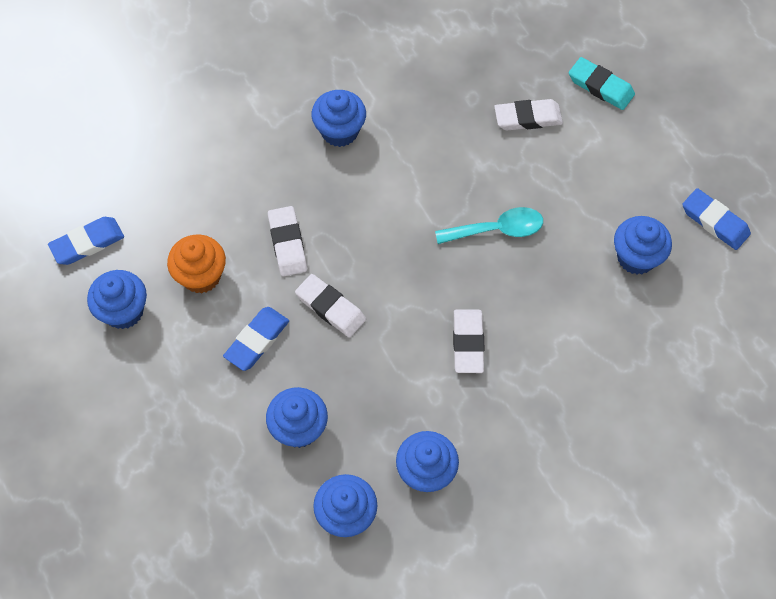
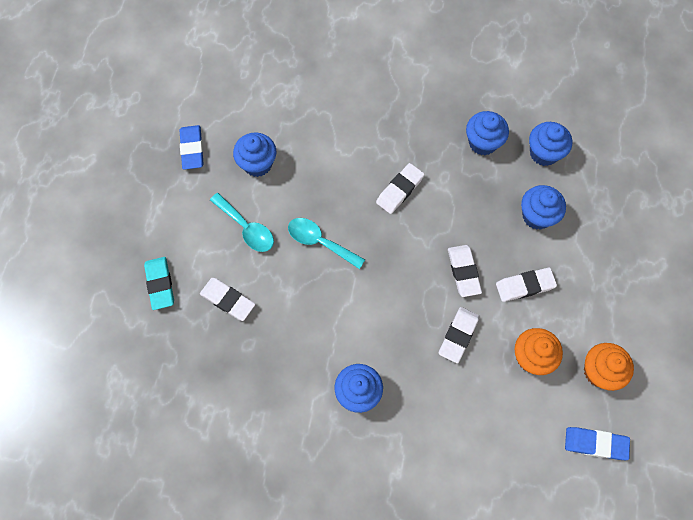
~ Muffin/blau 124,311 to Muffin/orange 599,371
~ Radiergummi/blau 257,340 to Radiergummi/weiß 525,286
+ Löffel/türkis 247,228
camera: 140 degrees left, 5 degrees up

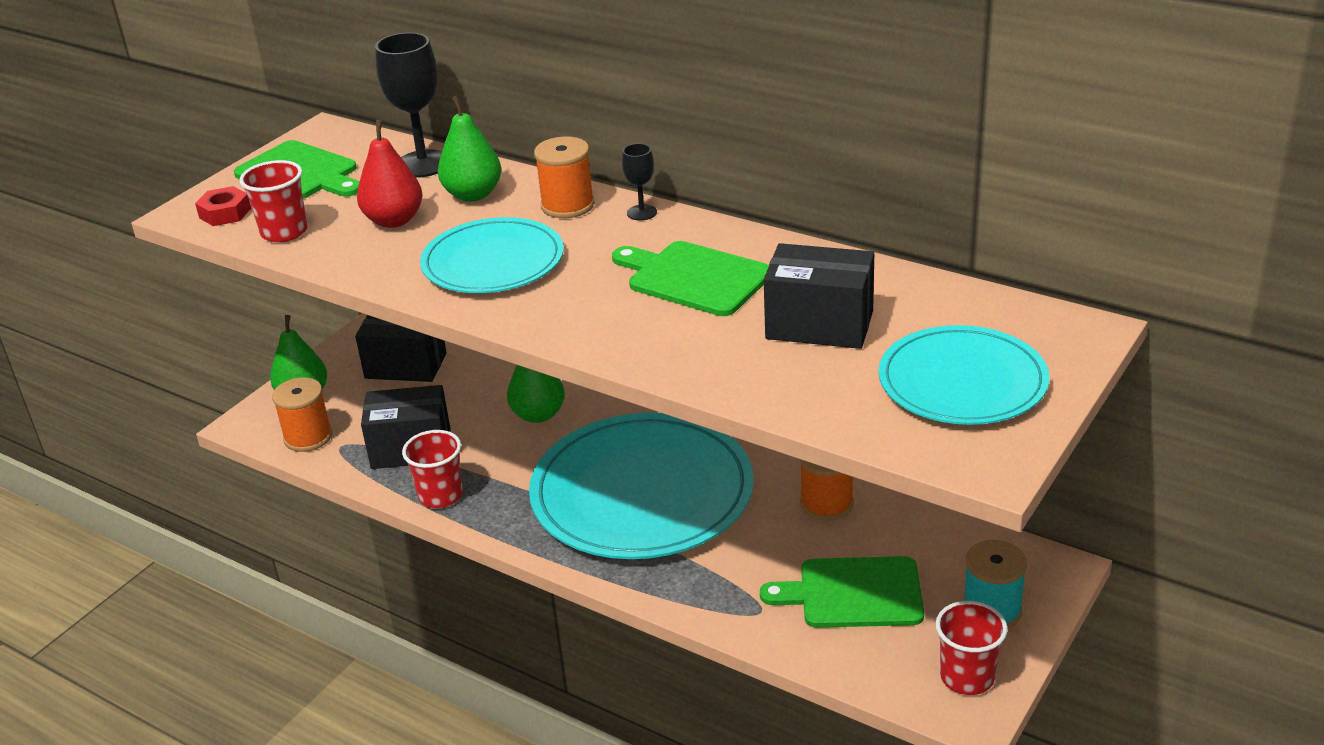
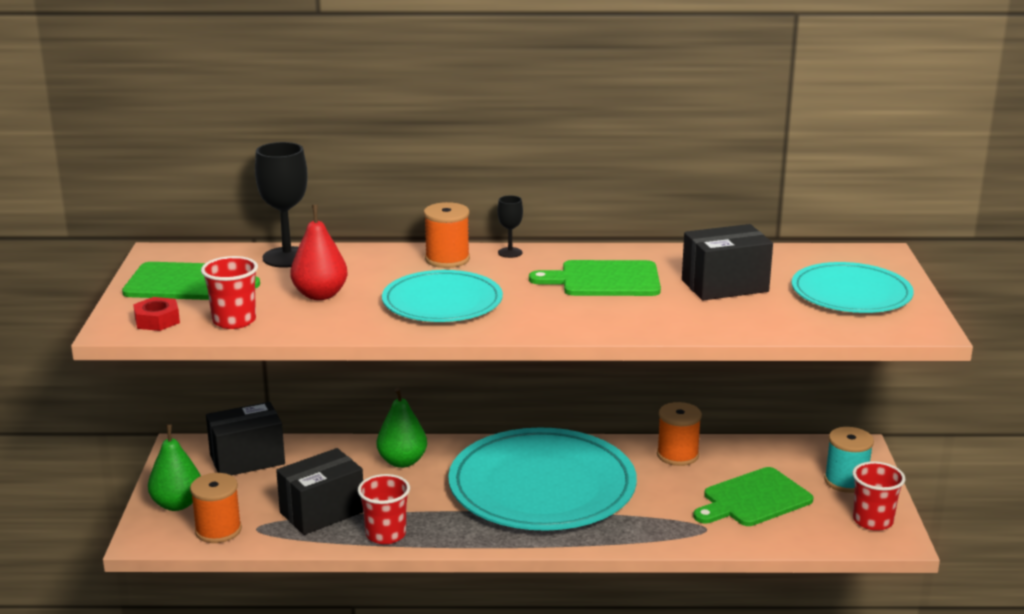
- Birne/grün 473,195
camera: 35 degrees left, 10 degrees down

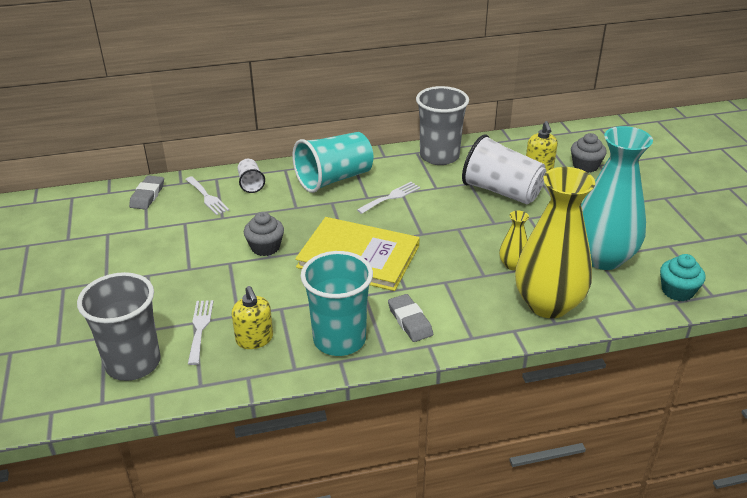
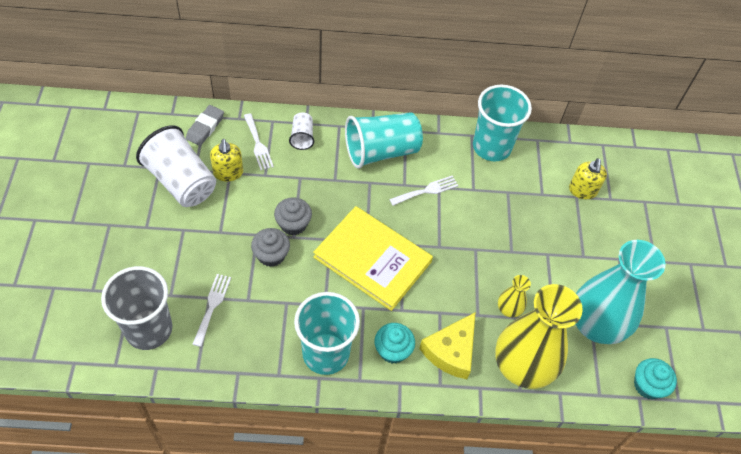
~ Seifenspender/gelb 254,339 to 228,173
~ Radiergummi/grau 410,321 to Muffin/türkis 393,350
~ Becher/grau 439,156 to Becher/türkis 491,147
~ Becher/weiß 502,191 to 181,181
~ Muffin/grau 585,166 to 271,255
+ Käse/gelb 451,351
camera: 10 degrees right, 20 degrees up

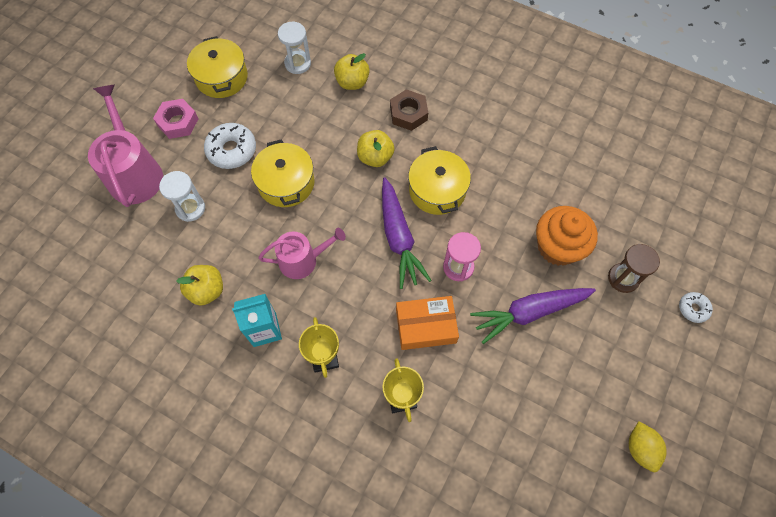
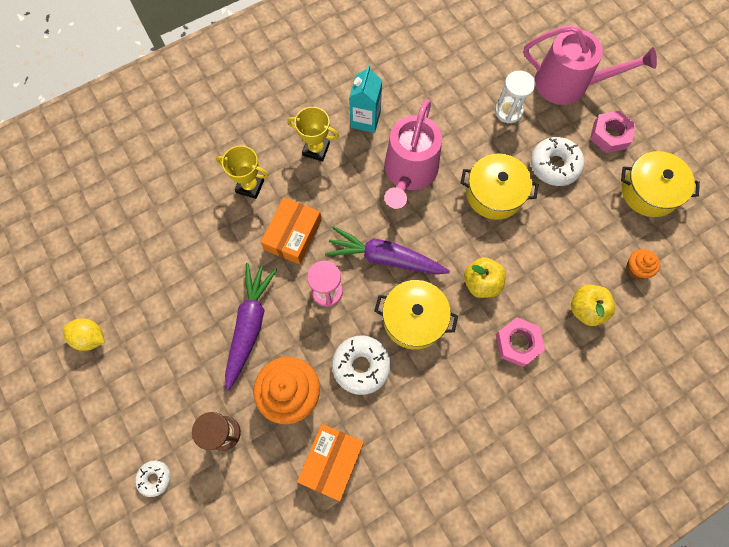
- Apfel/gelb 207,290
~ Gießkanne/rosa 303,260 = 409,172 x1.54
~ Sanduhr/weiß 298,63 to Muffin/orange 636,268
~ Sechskantmutter/braun 408,113 to Sechskantmutter/rosa 517,343
+ Schachtel/orange 332,461
+ Donut/weiß 361,366
camera: 120 degrees right, 5 degrees up

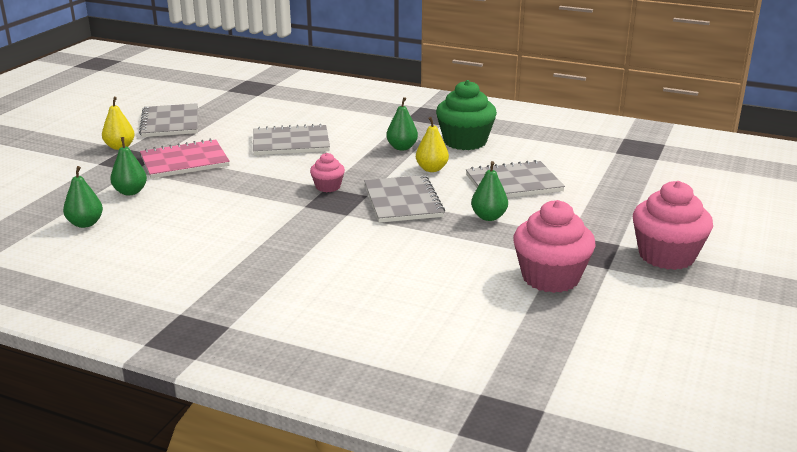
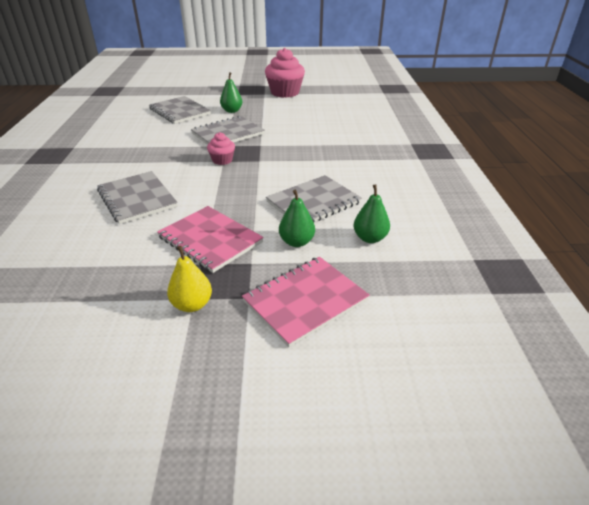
~ Notizbuch/grau 170,122 to 313,202
- Birne/grün 402,147
- Birne/gelb 431,169
- Muffin/grün 465,142
- Muffin/rosa 666,256
+ Notizbuch/rosa 305,301
camera: 115 degrees left, 10 degrees up

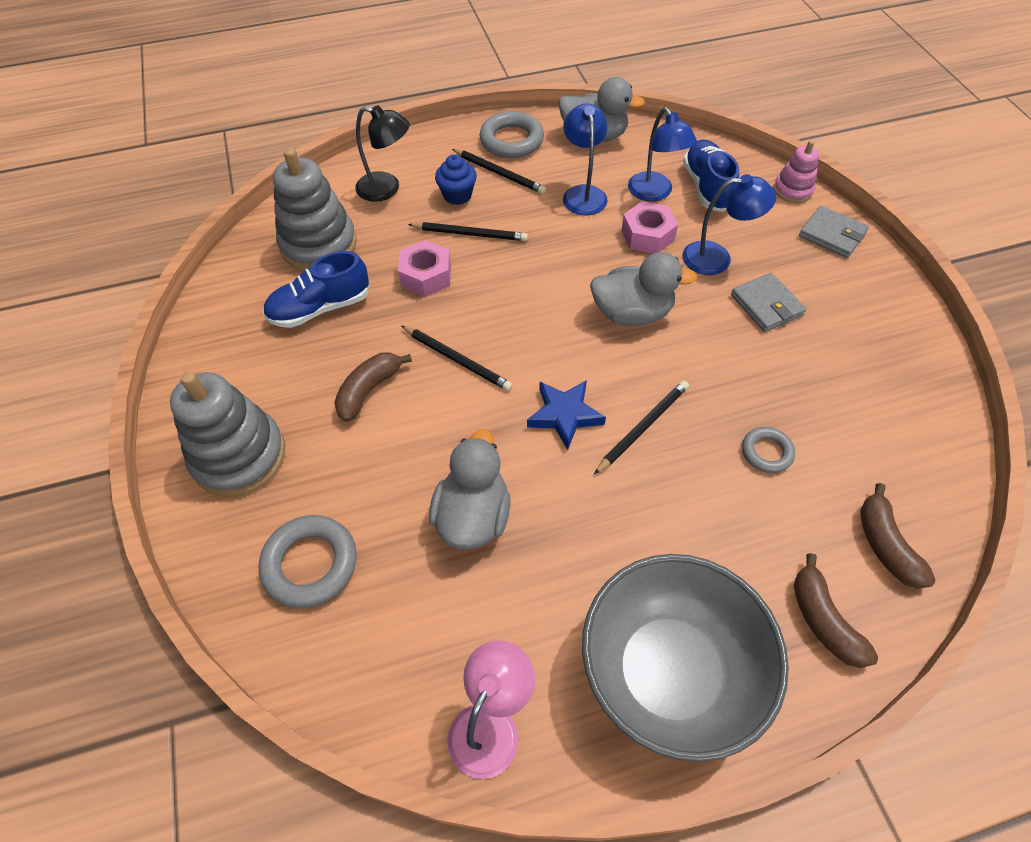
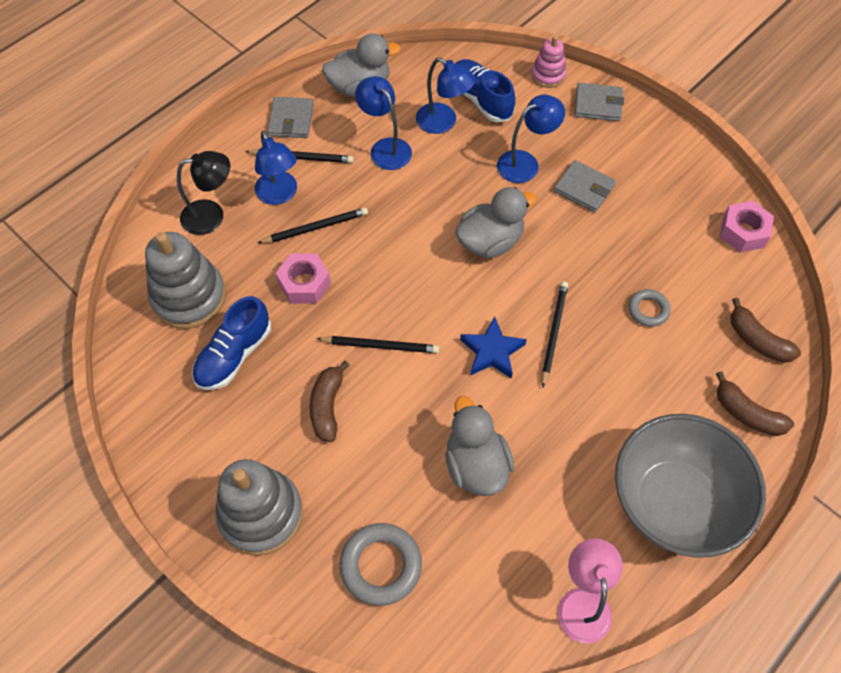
~ Muffin/blau 457,195 to Lampe/blau 279,195
~ Ring/grau 511,140 to Geldbörse/grau 291,120
~ Sechskantmutter/rosa 647,235 to 743,232
camera: 30 degrees left, 5 degrees up

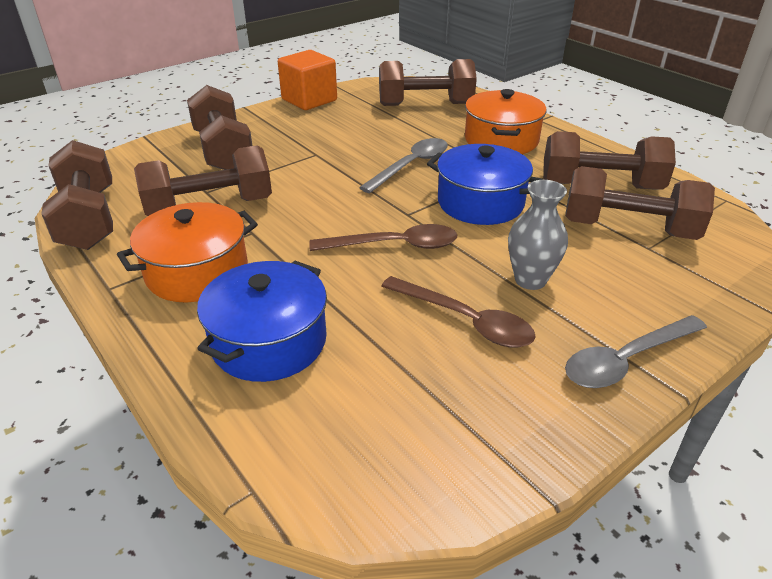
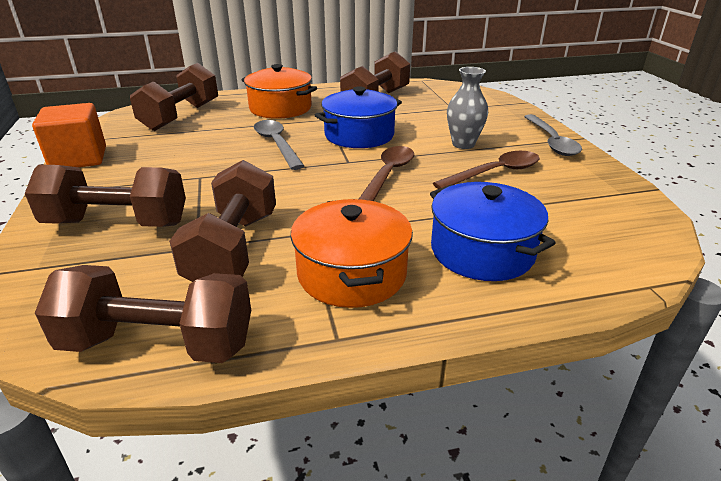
- Hantel/braun 628,229
camera: 65 degrees left, 5 degrees down

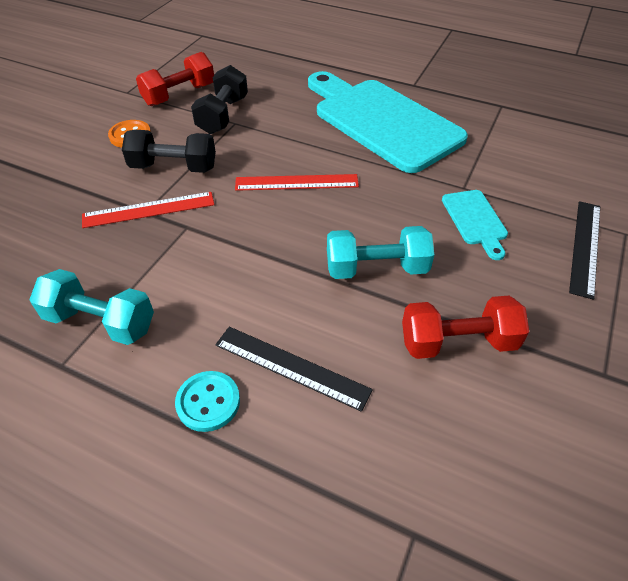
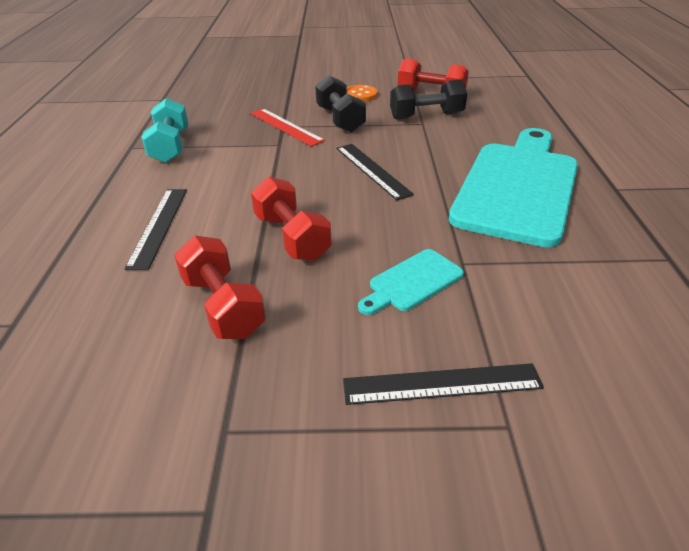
- Knopf/türkis 208,402
~ Lineal/rot 296,182 to Lineal/schwarz 372,170
~ Hantel/türkis 376,268 to Hantel/rot 292,237
camera: 65 degrees right, 10 degrees down

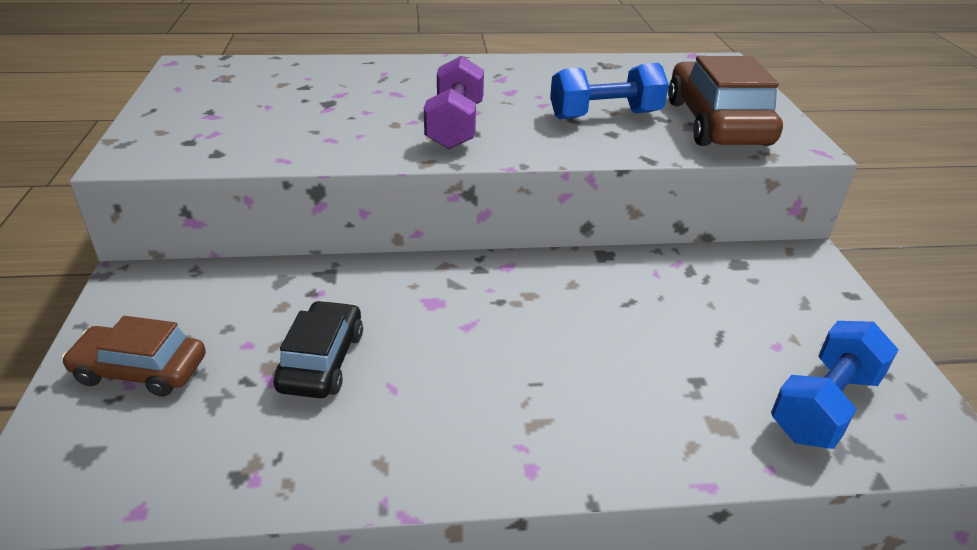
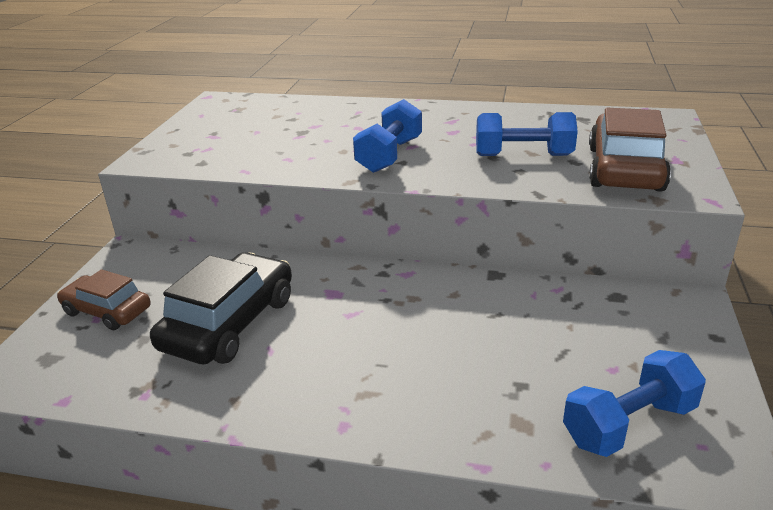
~ Auto/schwarz 322,361 = 229,323 x1.62
~ Hantel/lila 455,126 to Hantel/blau 389,155
camera: 20 degrees right, 5 degrees down

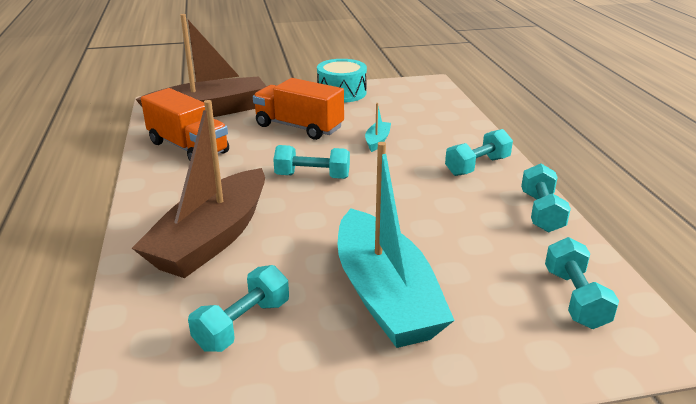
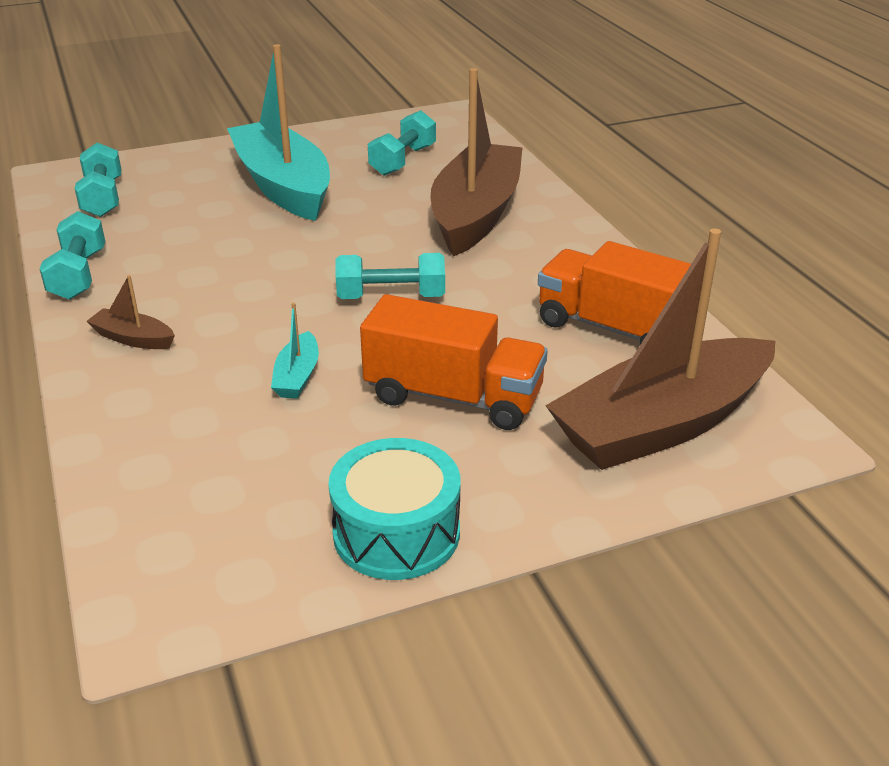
~ Hantel/türkis 477,166 to Boot/braun 133,339
camera: 170 degrees right, 5 degrees up

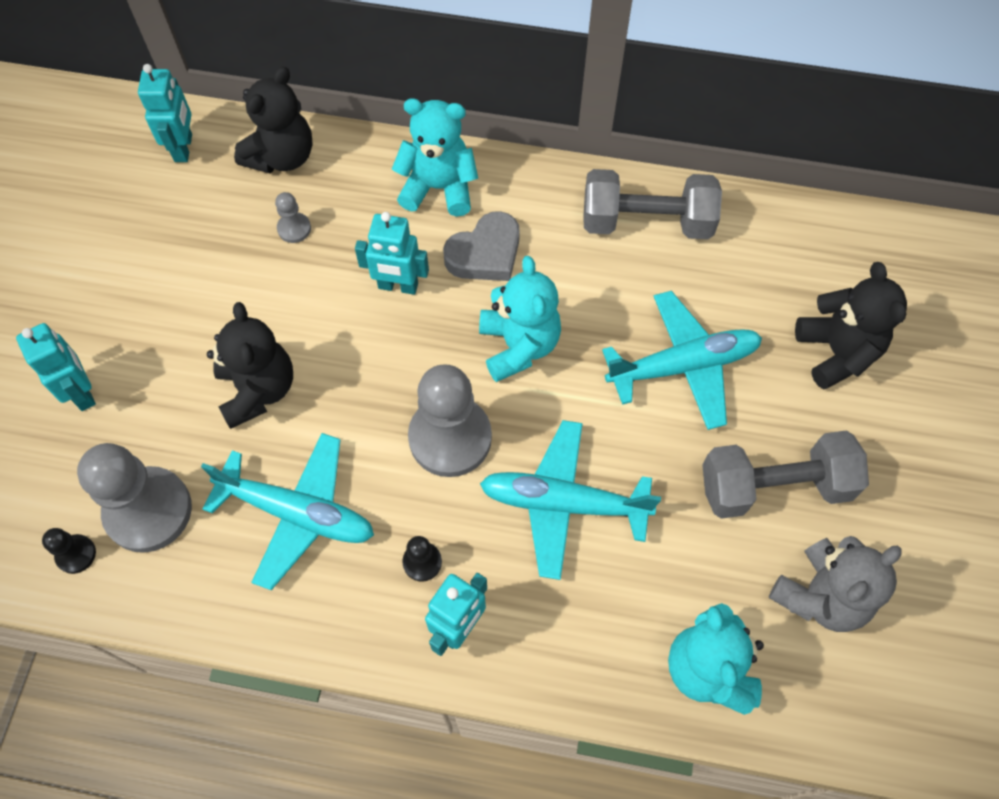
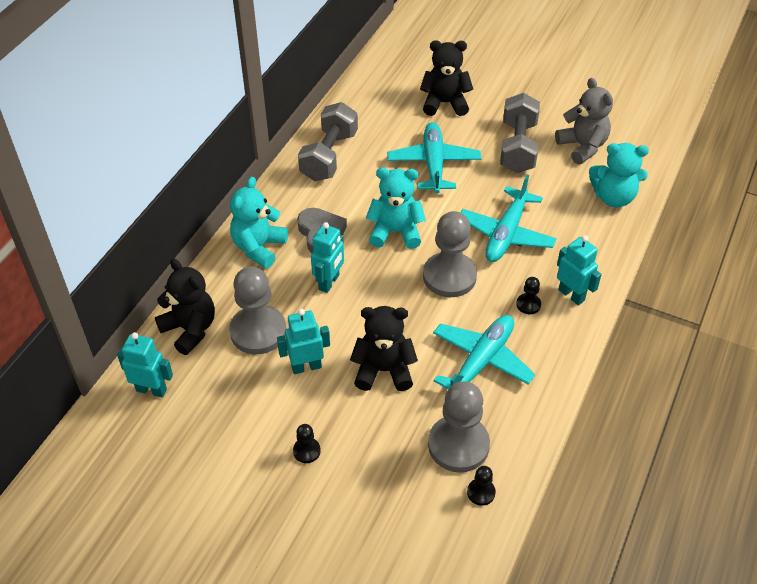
~ Roboter/türkis 82,392 to 306,366
~ Bauer/grau 294,228 = 258,331 x2.25
+ Bauer/schwarz 306,451
camera: 75 degrees left, 15 degrees down

